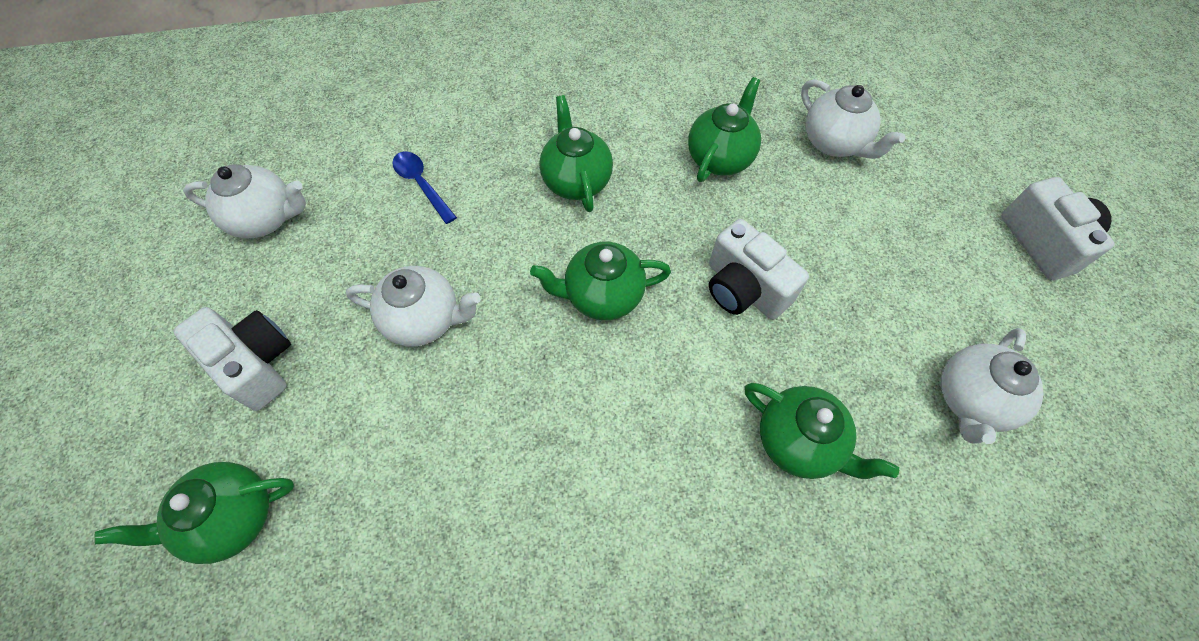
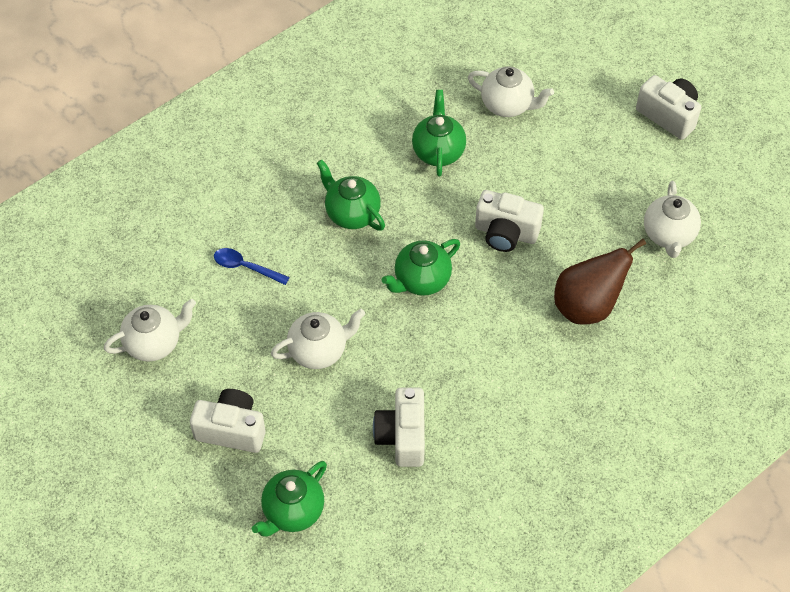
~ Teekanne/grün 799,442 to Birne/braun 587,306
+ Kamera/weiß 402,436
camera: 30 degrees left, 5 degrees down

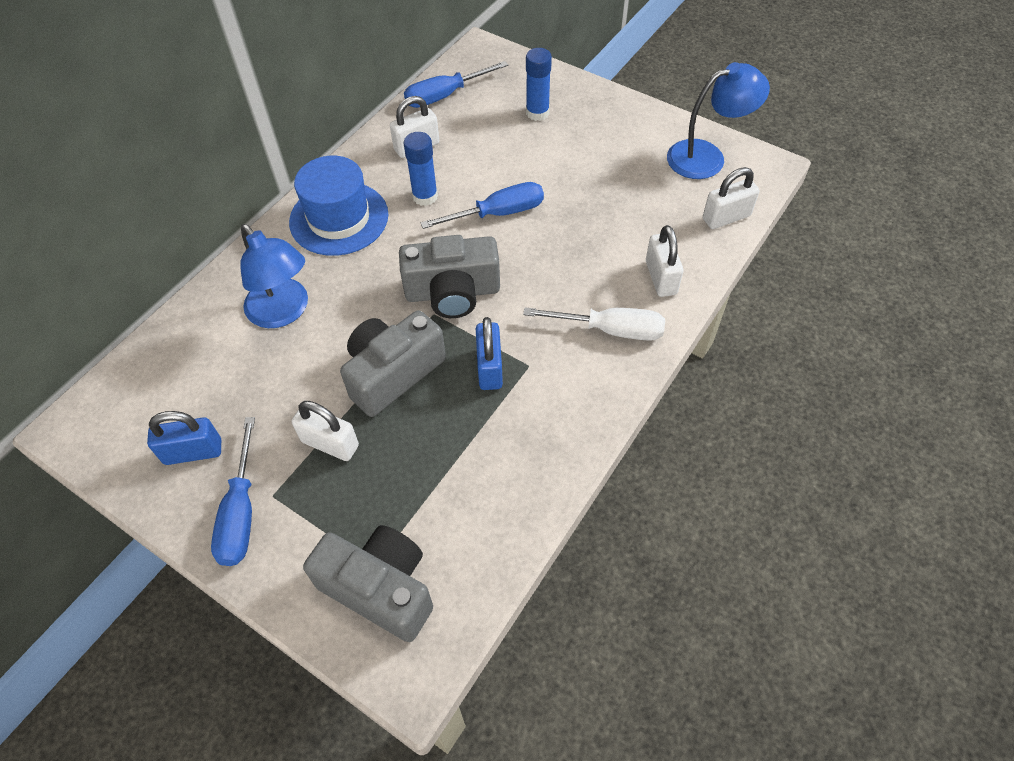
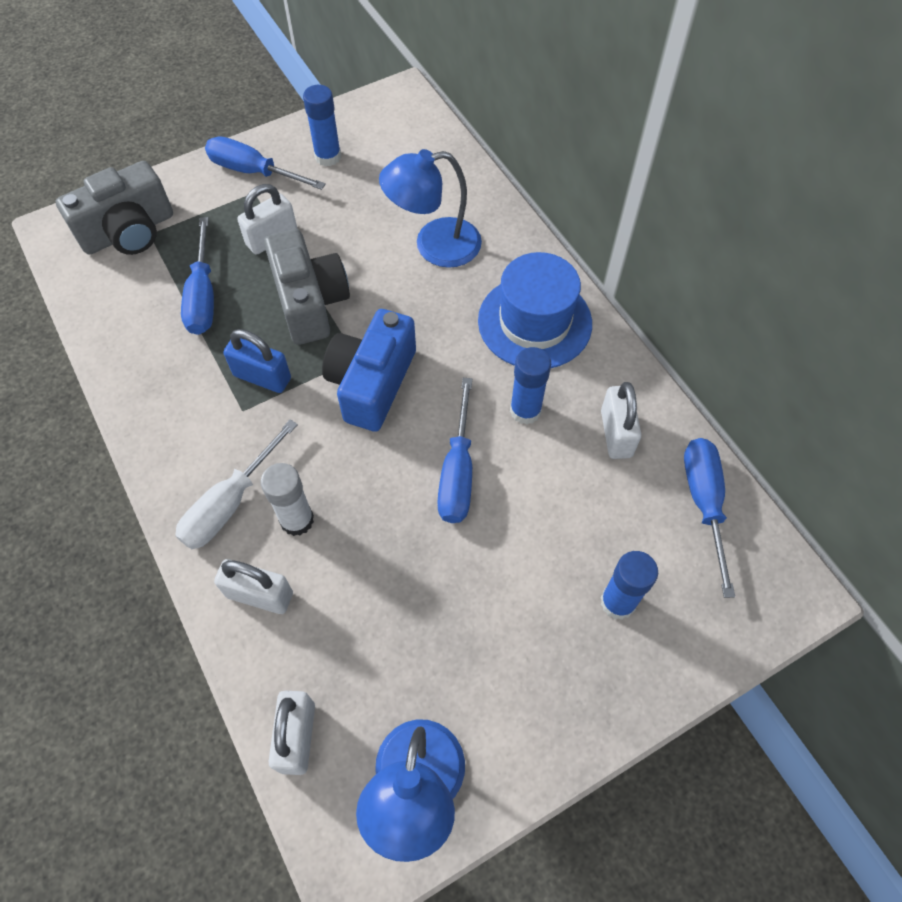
~ Vorhängeschloss/blau 193,452 to Klebestift/blau 328,156
~ Kamera/grau 452,292 to Kamera/blau 372,383
+ Schraubenzieher/blau 203,296
+ Klebestift/weiß 297,520
camera: 115 degrees right, 5 degrees up

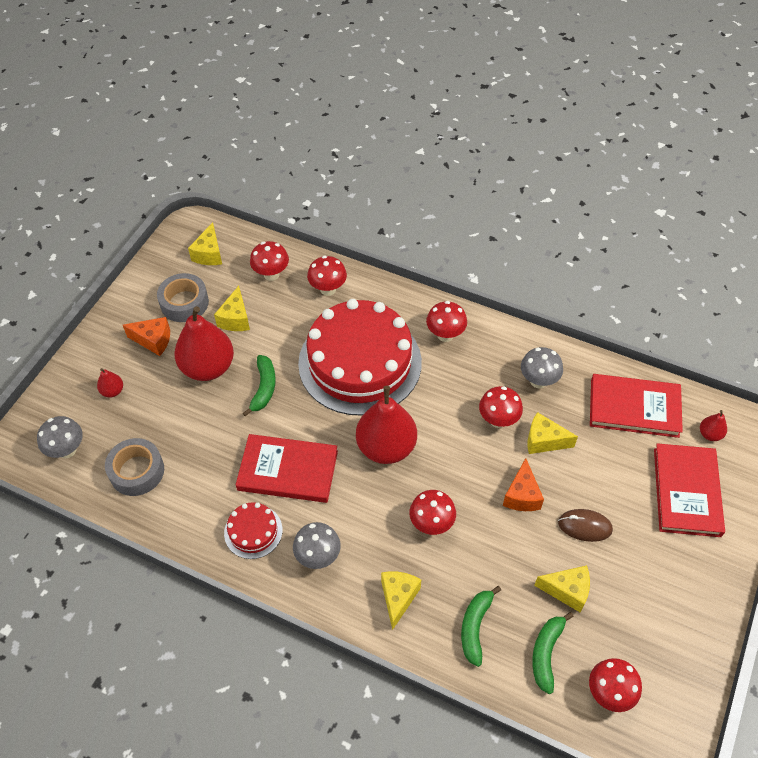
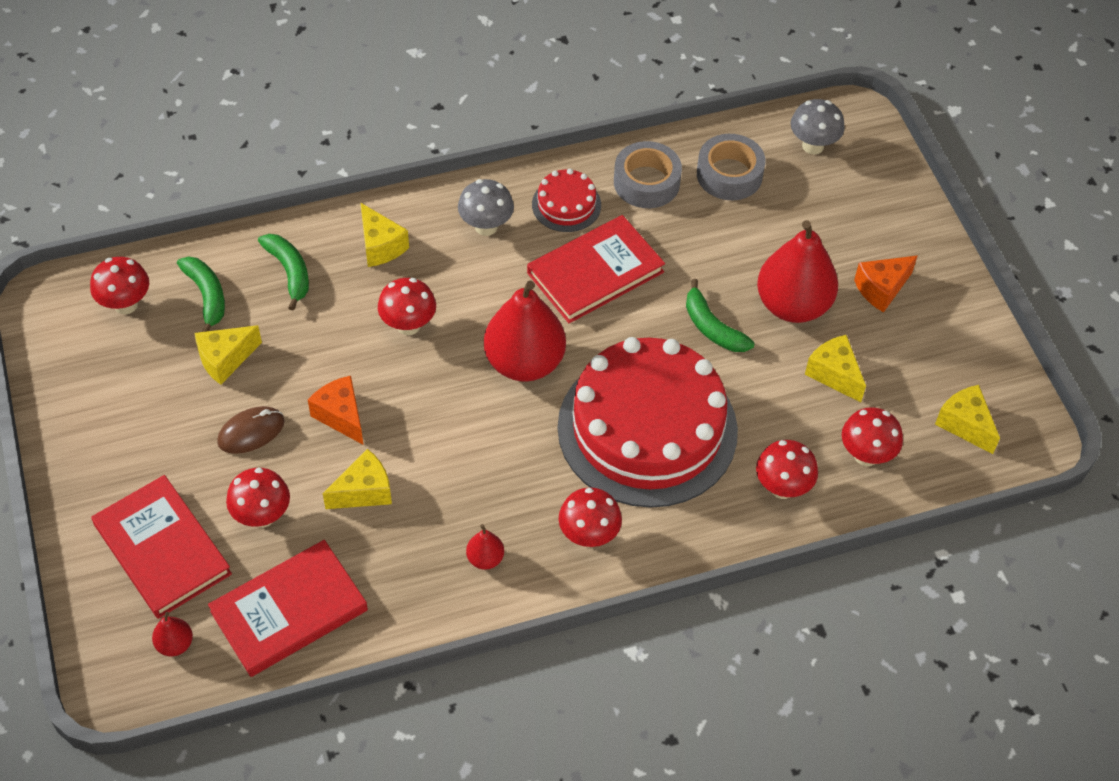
~ Birne/rot 112,391 to 485,558
~ Klebeband/grau 184,303 to 646,182
~ Pilz/rot 498,420 to 262,516
- Pilz/grau 538,381
camera: 135 degrees right, 0 degrees up

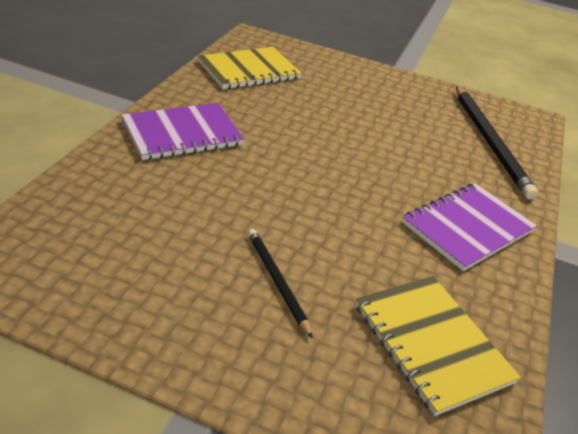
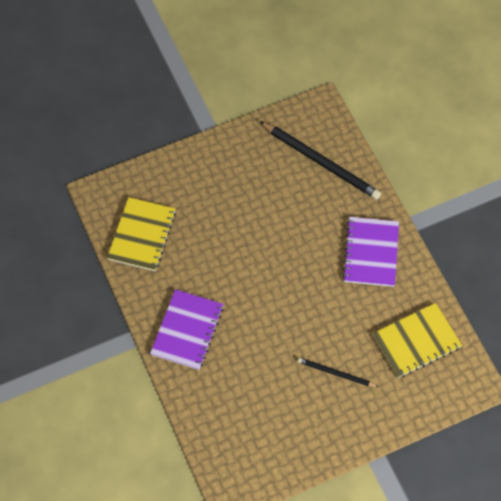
~ Notizbuch/gelb 431,343 = 416,341 45 degrees counterclockwise
camera: 40 degrees left, 25 degrees up

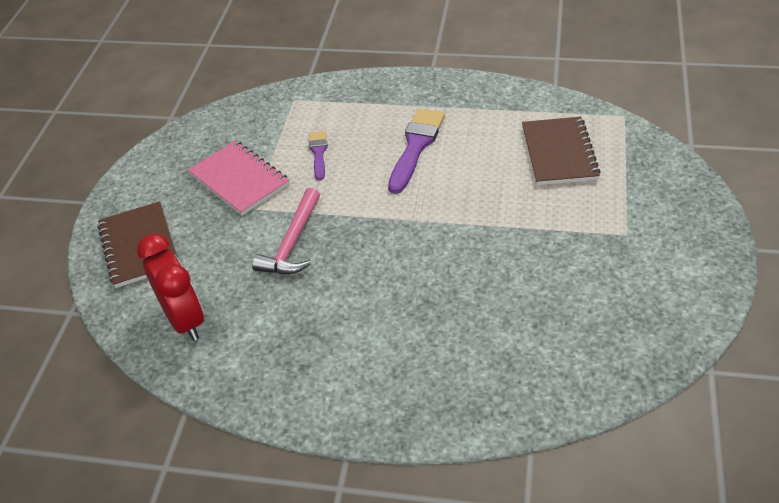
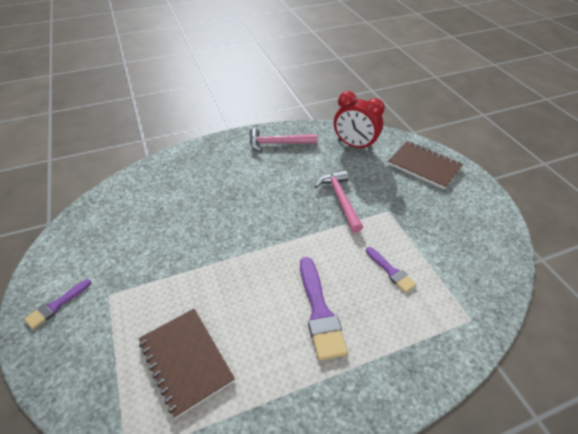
- Notizbuch/rosa 239,180
+ Pinsel/lila 56,305
+ Hammer/rosa 278,143
camera: 145 degrees right, 0 degrees up

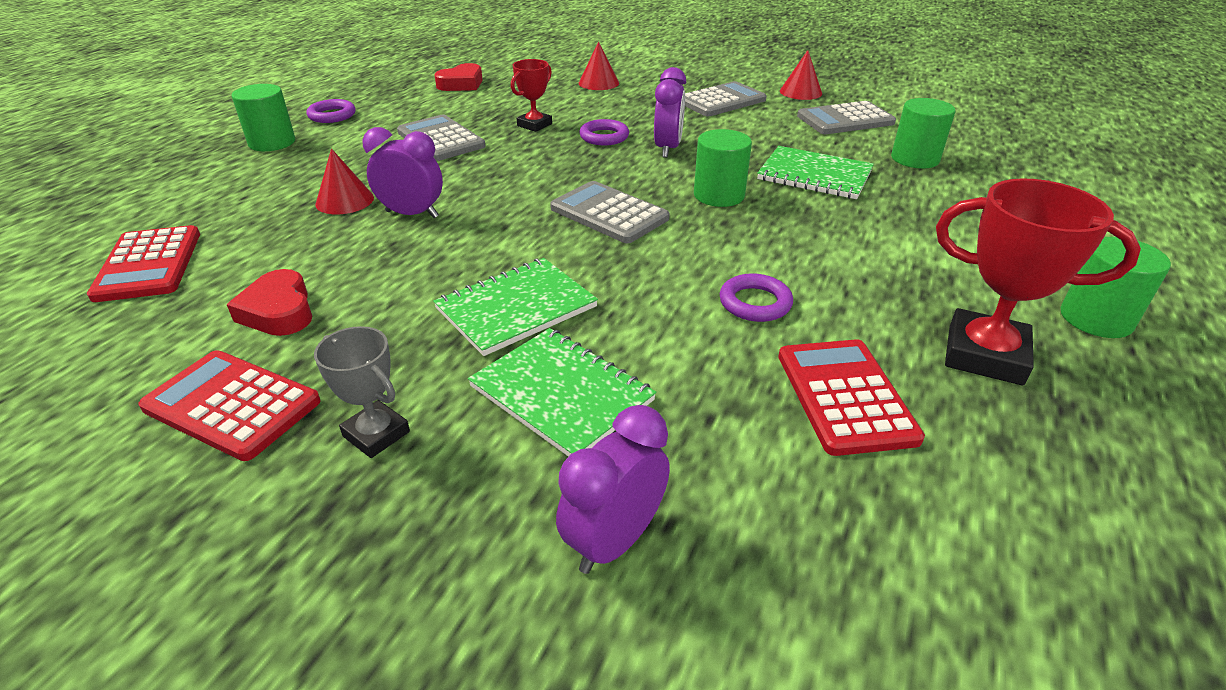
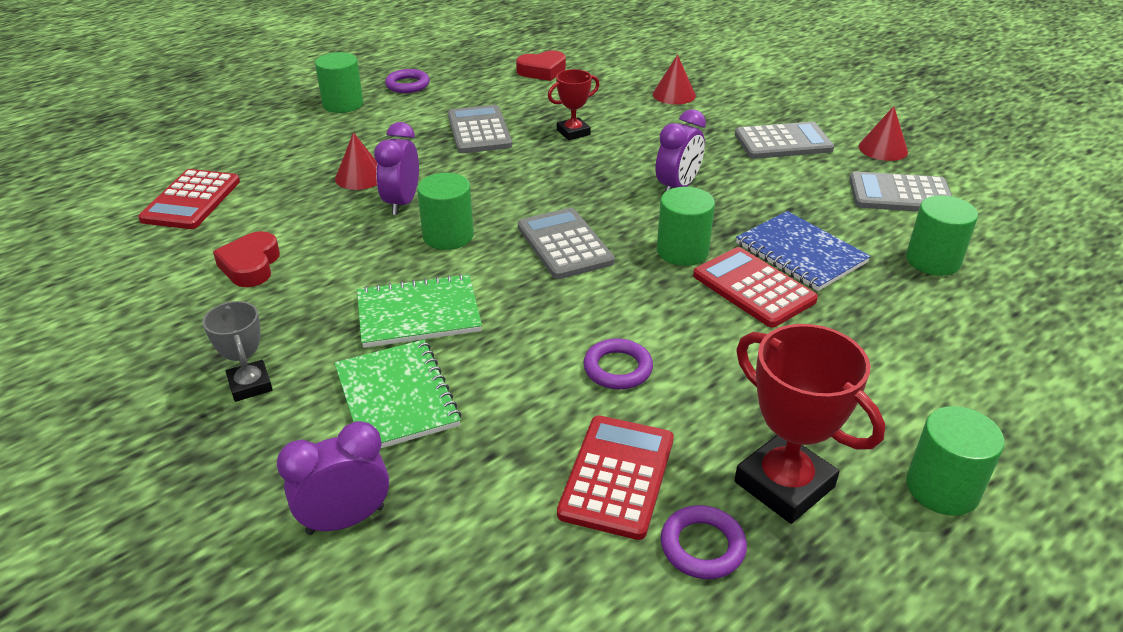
~ Taschenrechner/rot 232,405 to 753,288
~ Wecker/lila 412,214 = 402,203 120 degrees counterclockwise
~ Ring/lila 604,137 to 702,546
~ Notizbuch/grün 814,175 to Notizbuch/blau 800,253
+ Vollzylinder/grün 448,236
camera: 25 degrees right, 0 degrees up

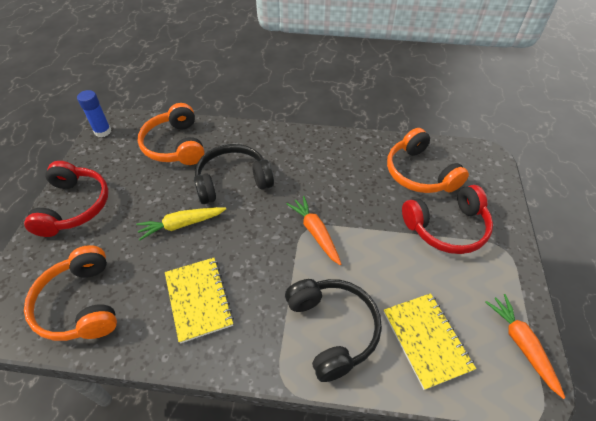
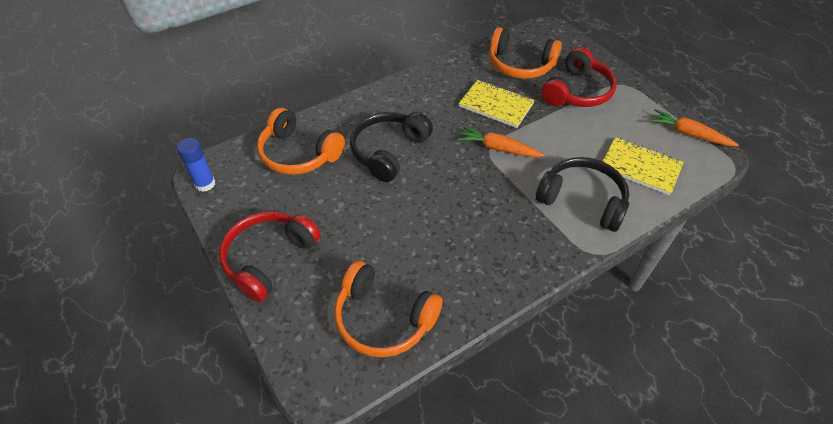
~ Kopfhörer/rot 74,206 = 269,258 105 degrees counterclockwise
- Karotte/gelb 181,225
~ Notizbuch/gelb 199,299 to 496,105
camera: 40 degrees left, 0 degrees up

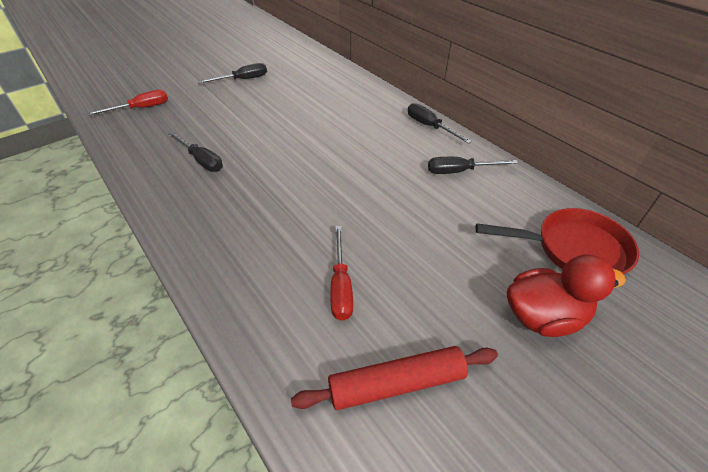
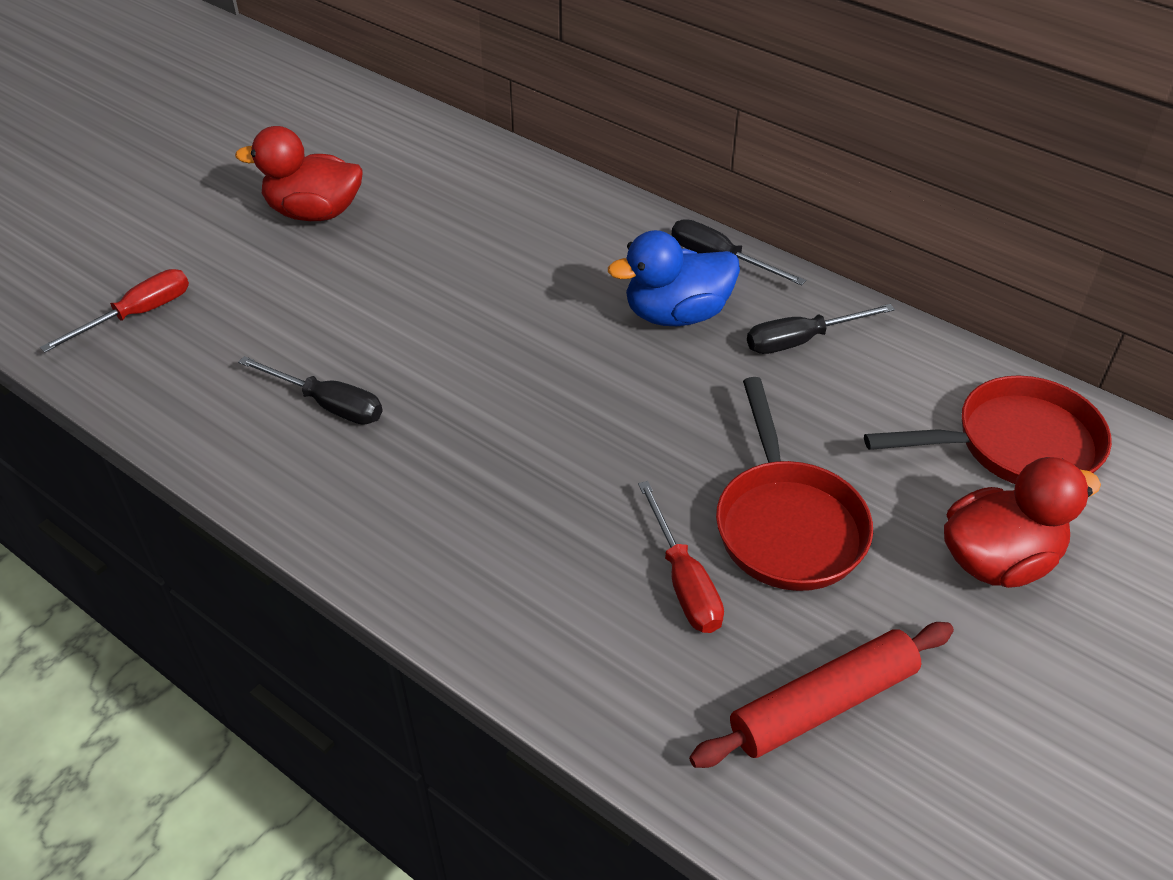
~ Schraubenzieher/schwarz 242,80 to Ente/rot 314,212
+ Ente/blau 676,314
+ Pfanne/rot 787,524
camera: 15 degrees left, 0 degrees up

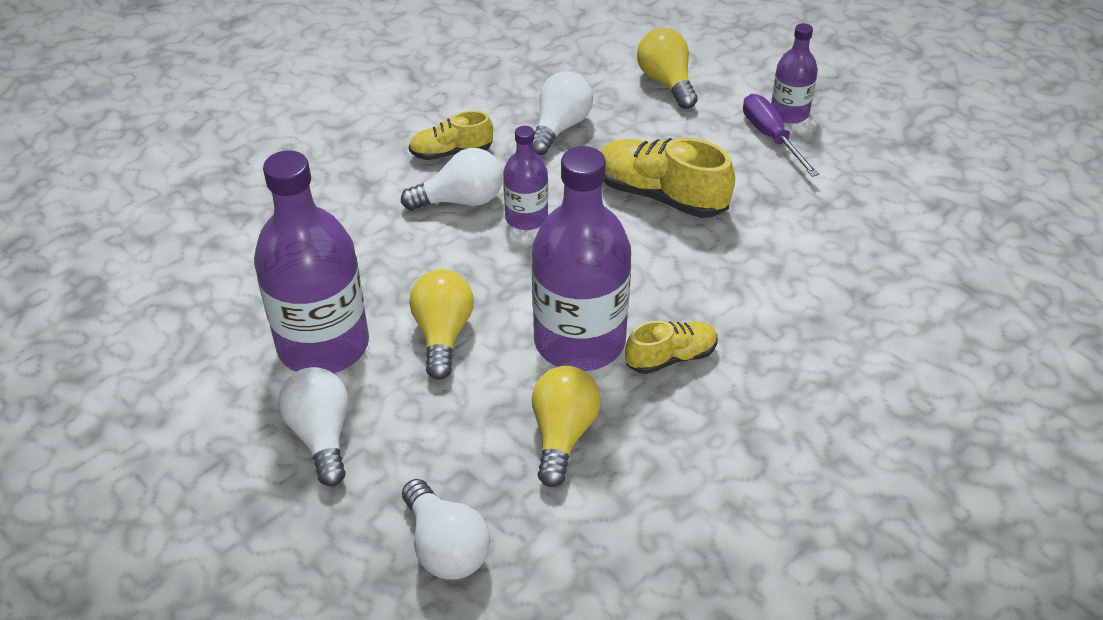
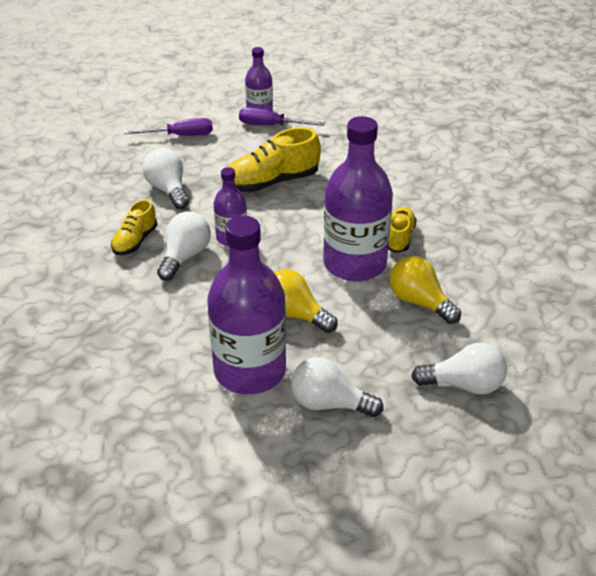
~ Glühbirne/gelb 666,82 to Schraubenzieher/lila 180,136
camera: 55 degrees left, 5 degrees down

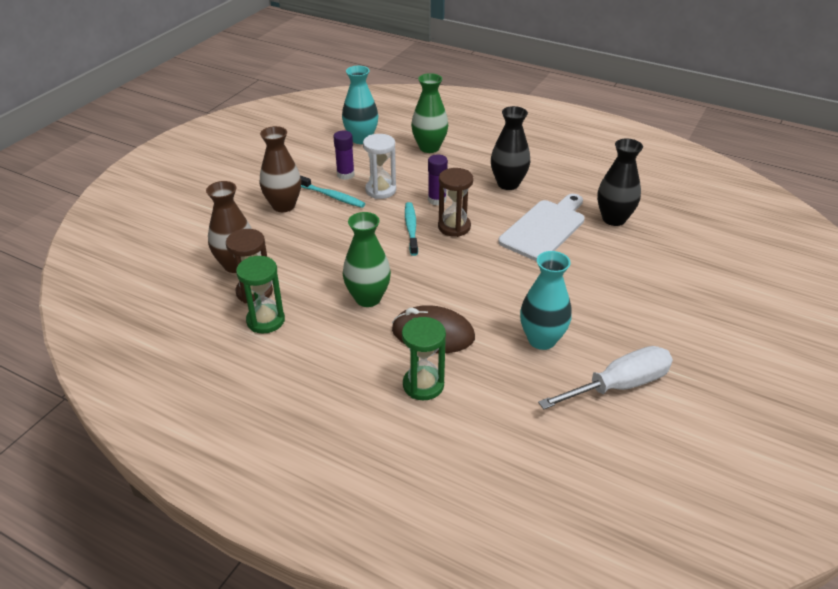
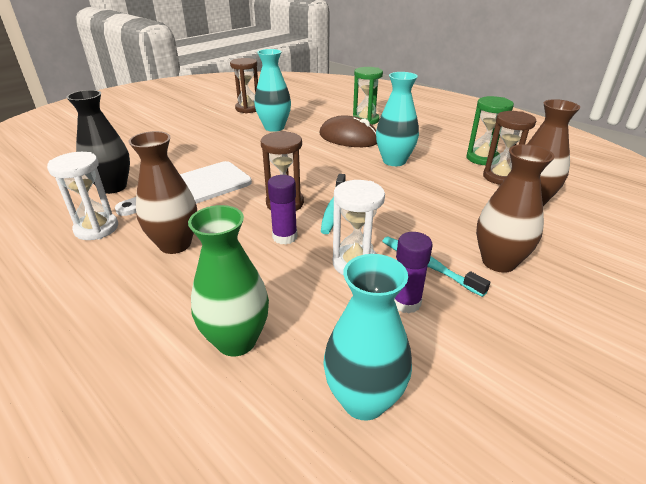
~ Vase/grün 368,298 to Vase/türkis 394,161
~ Vase/schwarz 508,184 to Vase/braun 175,244
~ Schraubenzieher/weiß 619,385 to Sanduhr/braun 248,109
+ Sanduhr/weiß 96,228
camera: 165 degrees left, 5 degrees down

